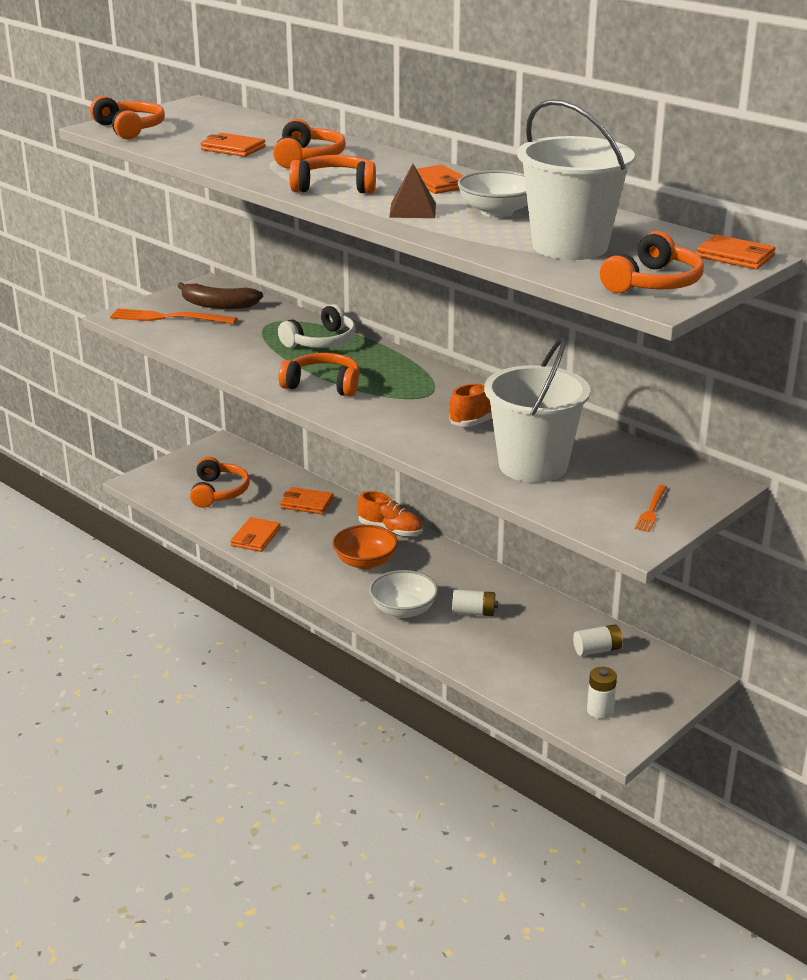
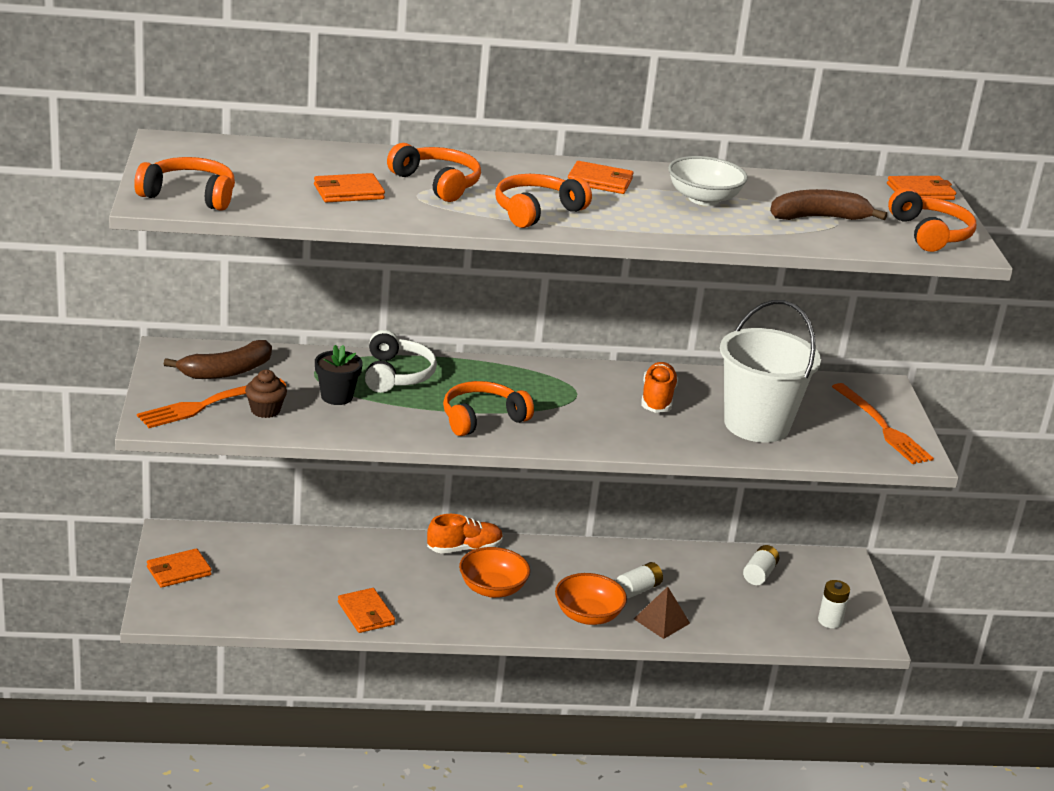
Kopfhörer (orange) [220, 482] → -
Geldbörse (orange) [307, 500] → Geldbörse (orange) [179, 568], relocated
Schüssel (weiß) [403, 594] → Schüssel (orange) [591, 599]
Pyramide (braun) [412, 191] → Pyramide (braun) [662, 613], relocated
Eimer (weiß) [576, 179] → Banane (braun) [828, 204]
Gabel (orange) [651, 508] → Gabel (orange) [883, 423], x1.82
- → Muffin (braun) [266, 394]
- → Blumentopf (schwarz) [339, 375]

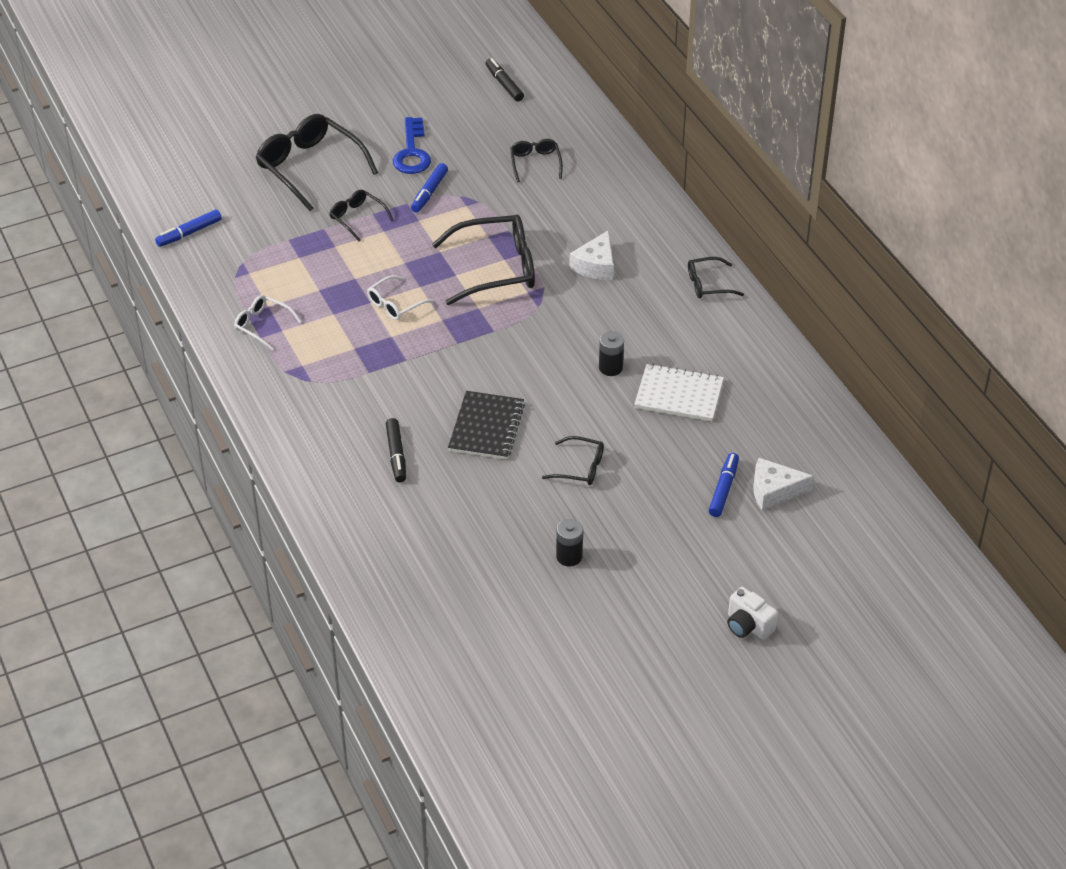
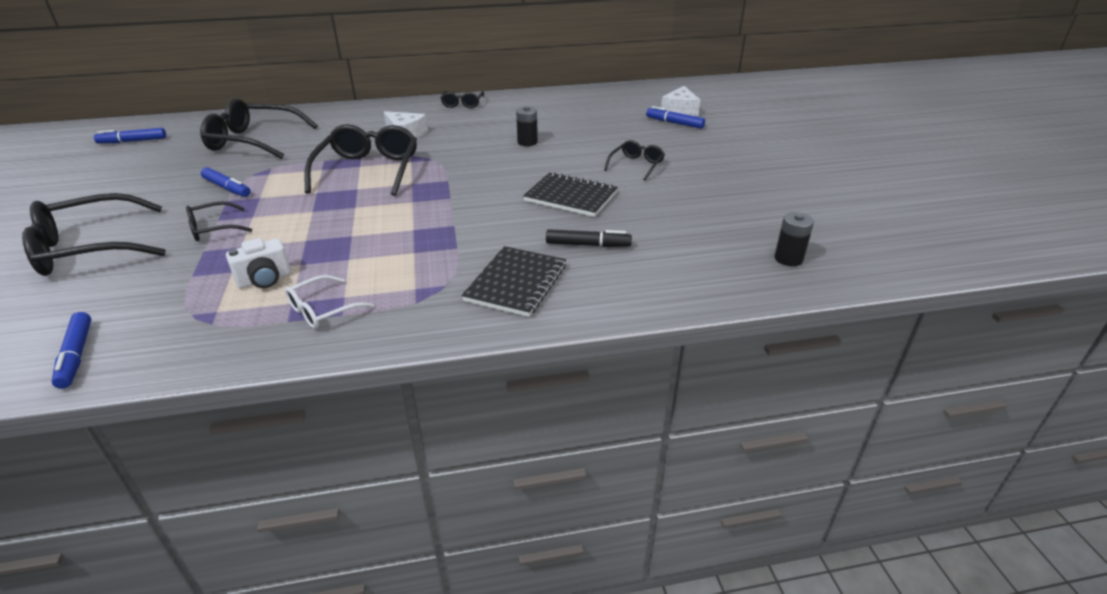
Brille (weiß) [400, 297] → -
Schlüssel (blau) [412, 145] → -
Filzstift (schwarz) [505, 79] → Filzstift (blau) [130, 136]
Brille (schwarz) [536, 161] → Brille (schwarz) [259, 128], x1.94
Batterie (schwarz) [569, 543] → Batterie (schwarz) [794, 239], relocated
Notizbuch (weiß) [679, 392] → -
Kamera (weiß) [752, 613] → Kamera (weiß) [258, 263], relocated
- → Notizbuch (schwarz) [514, 281]

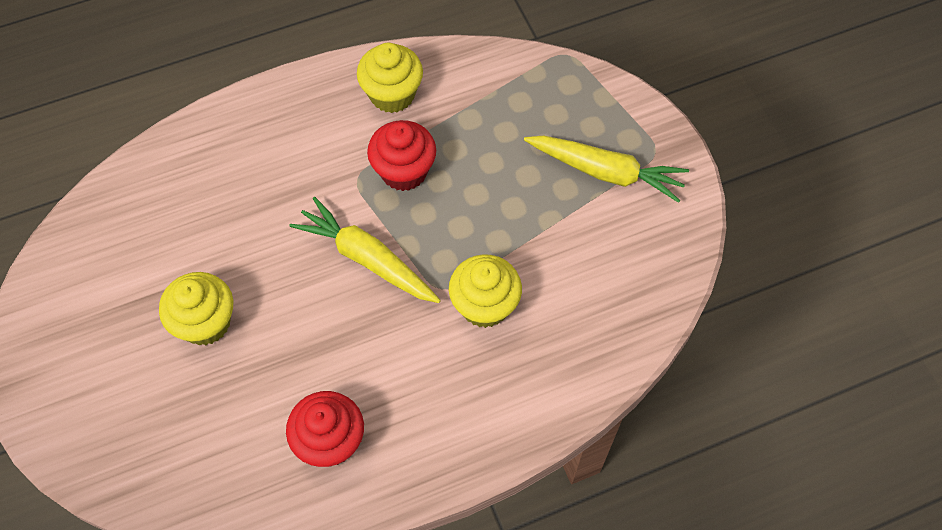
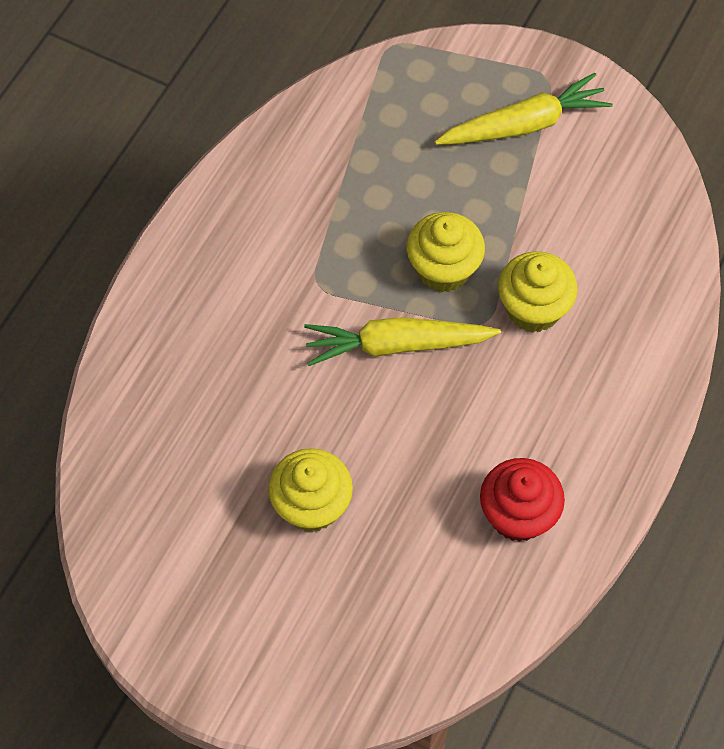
Muffin (gelb) [390, 78] → Muffin (gelb) [446, 252], relocated
Muffin (rot) [401, 155] → -

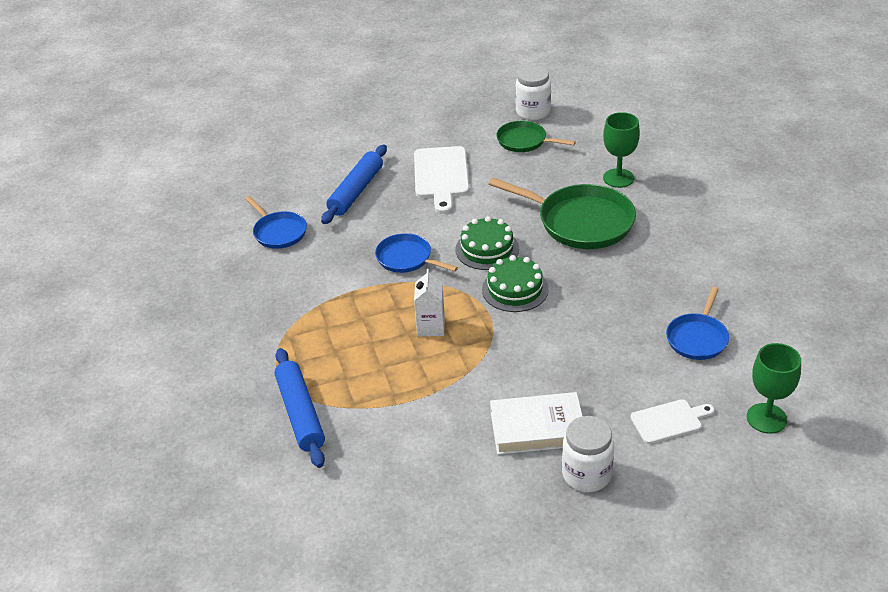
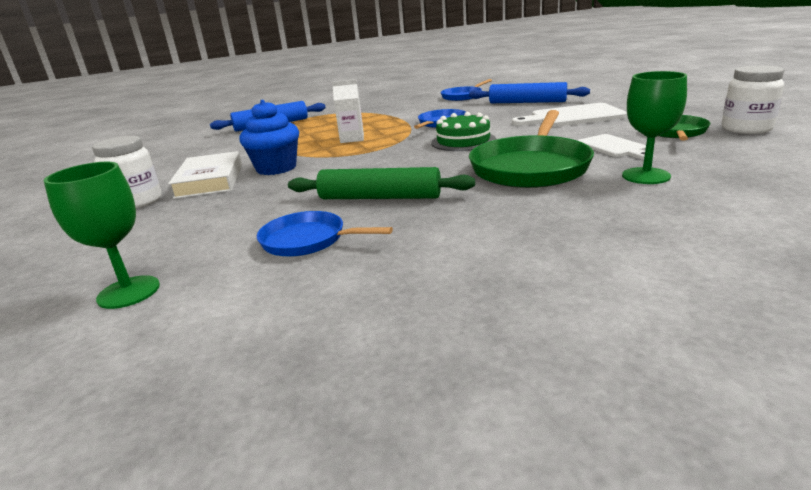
Kuchen (grün) [515, 283] → -
Schneidebrett (weiß) [673, 421] → Schneidebrett (weiß) [612, 146], relocated
- → Muffin (blau) [269, 137]
- → Nudelholz (grün) [381, 183]

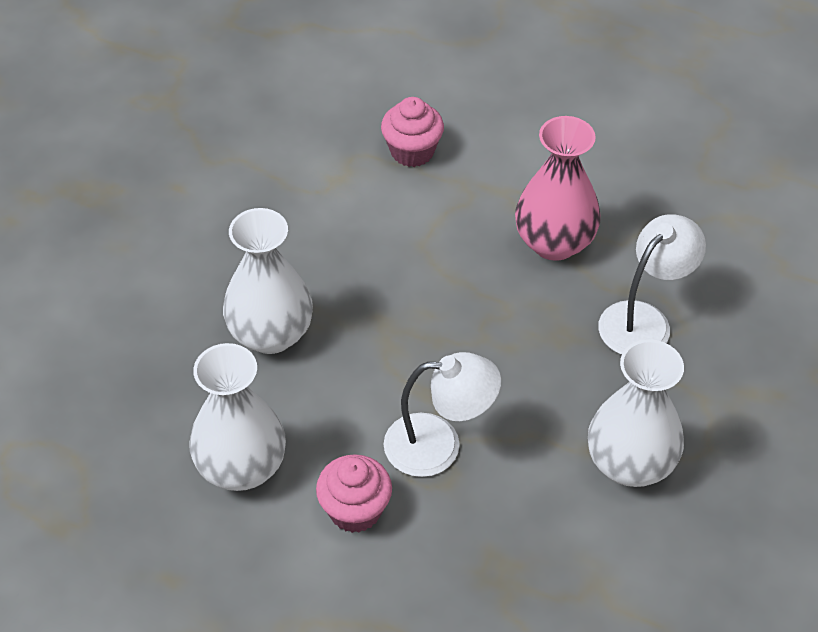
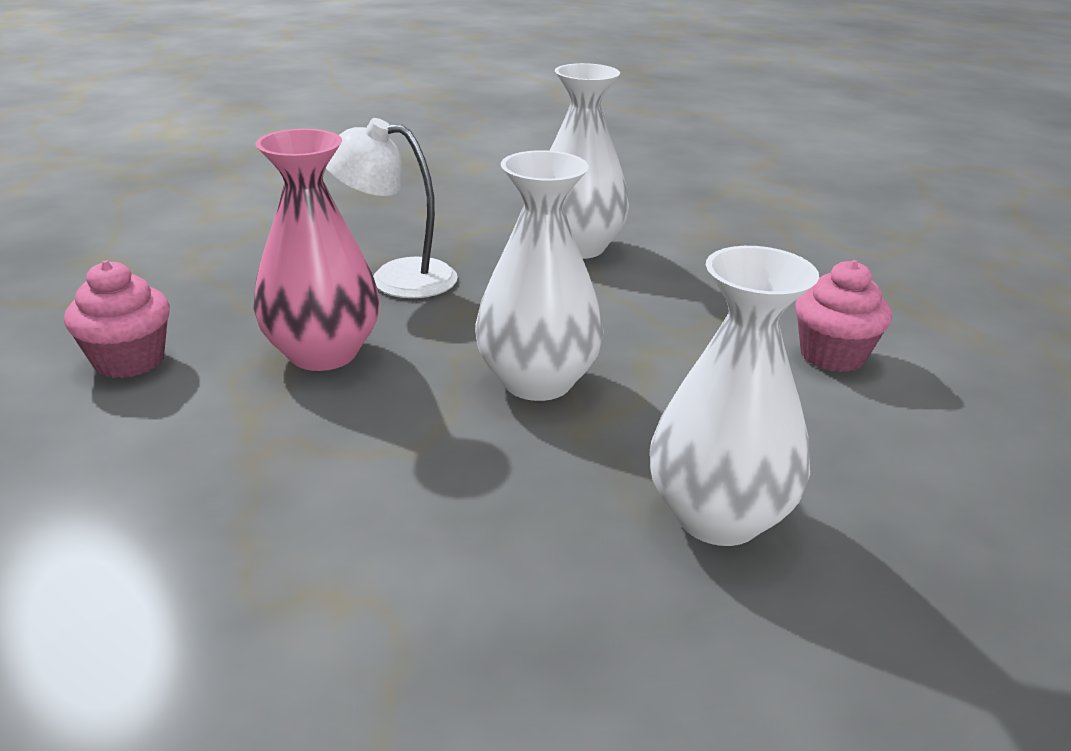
Vase (weiß) [237, 417] → Vase (weiß) [539, 275], relocated
Muffin (rosa) [412, 132] → Muffin (rosa) [117, 319], relocated
Lampe (weiß) [442, 414] → -

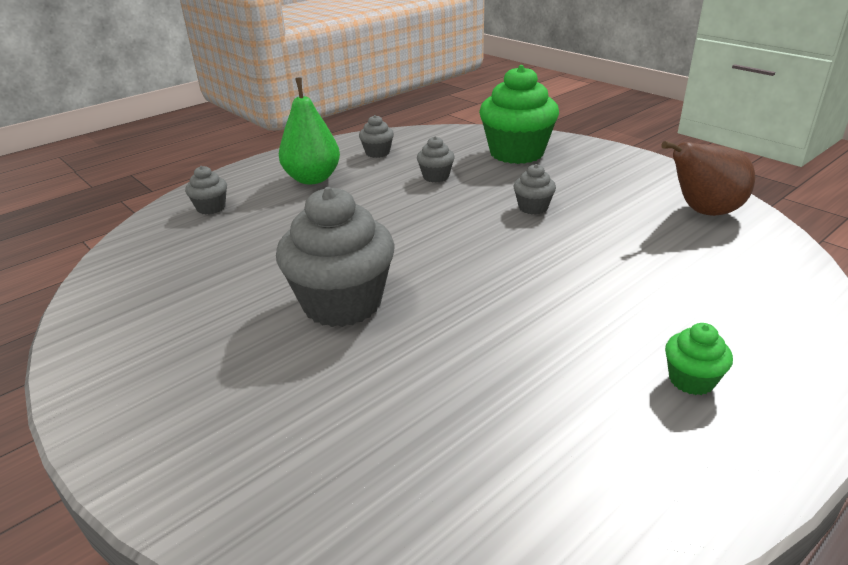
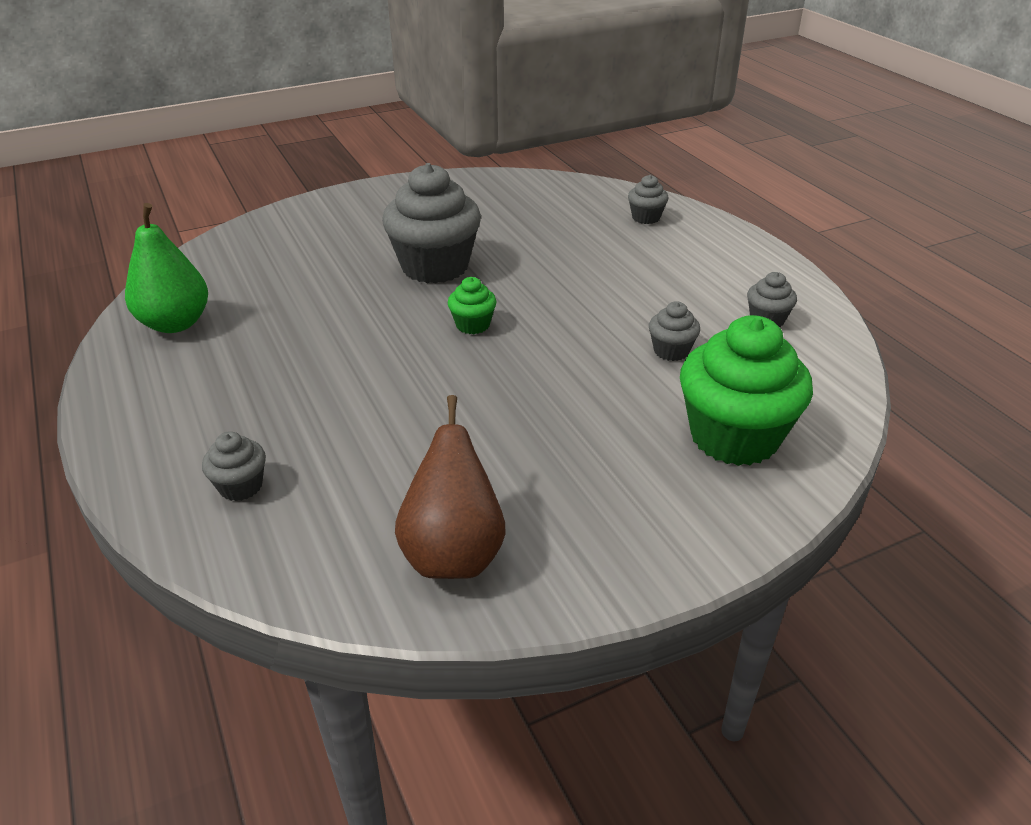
Birne (grün) [309, 130] → Birne (grün) [166, 268], relocated
Muffin (grau) [535, 189] → Muffin (grau) [234, 466], relocated
Muffin (grün) [699, 359] → Muffin (grün) [472, 305], relocated

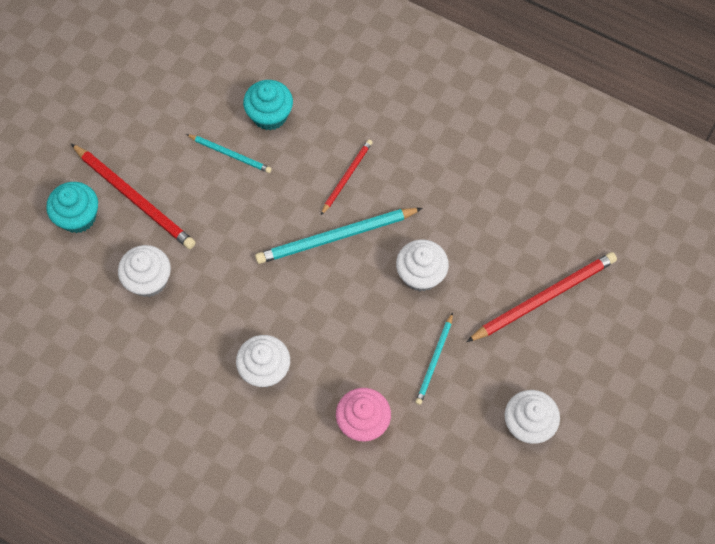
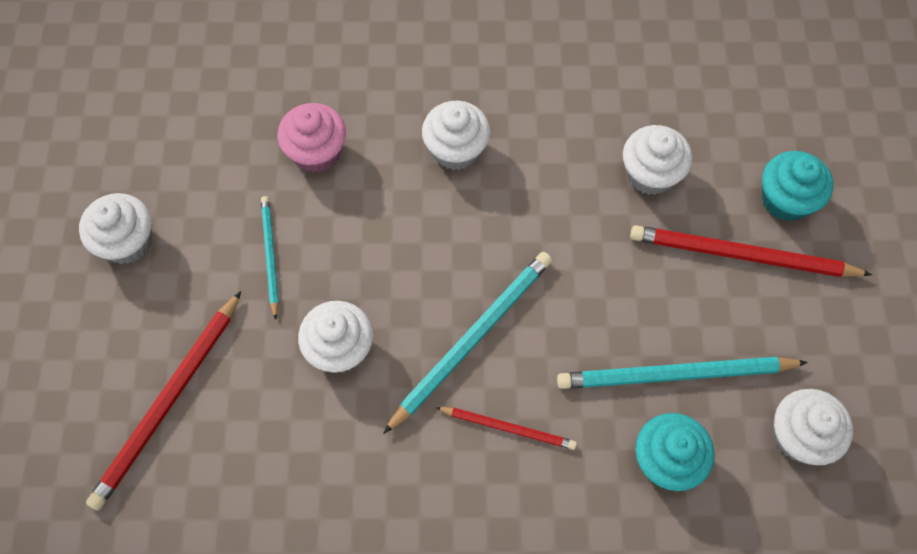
Bleistift (türkis) [229, 153] → Bleistift (türkis) [682, 373], x1.77
Bleistift (rot) [347, 177] → Bleistift (rot) [506, 428], 75 degrees counterclockwise
- → Muffin (weiß) [813, 427]

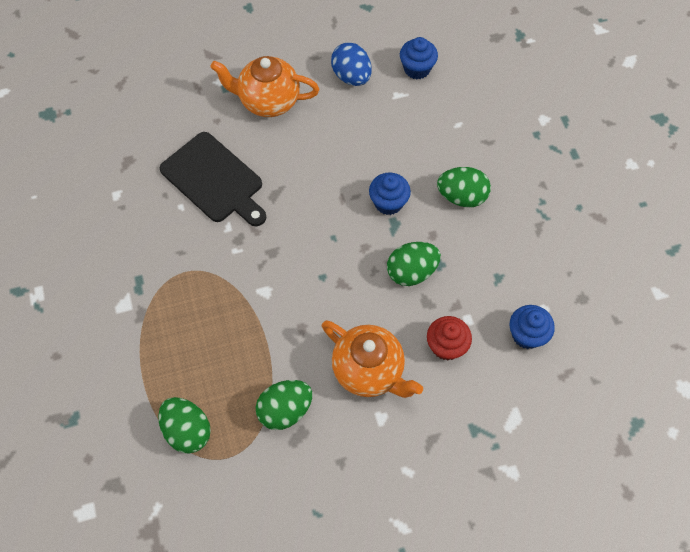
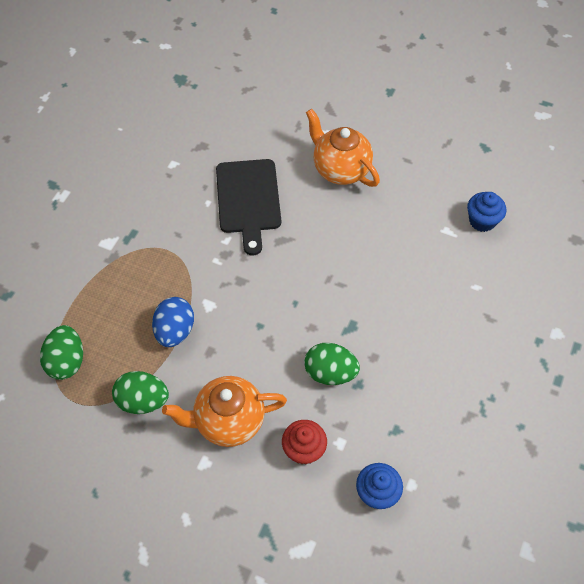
Teekanne (orange) [372, 359] → Teekanne (orange) [224, 411], 90 degrees clockwise
Ei (blau) [351, 64] → Ei (blau) [173, 322], relocated
Muffin (blau) [390, 194] → -
Ei (grün) [464, 187] → -

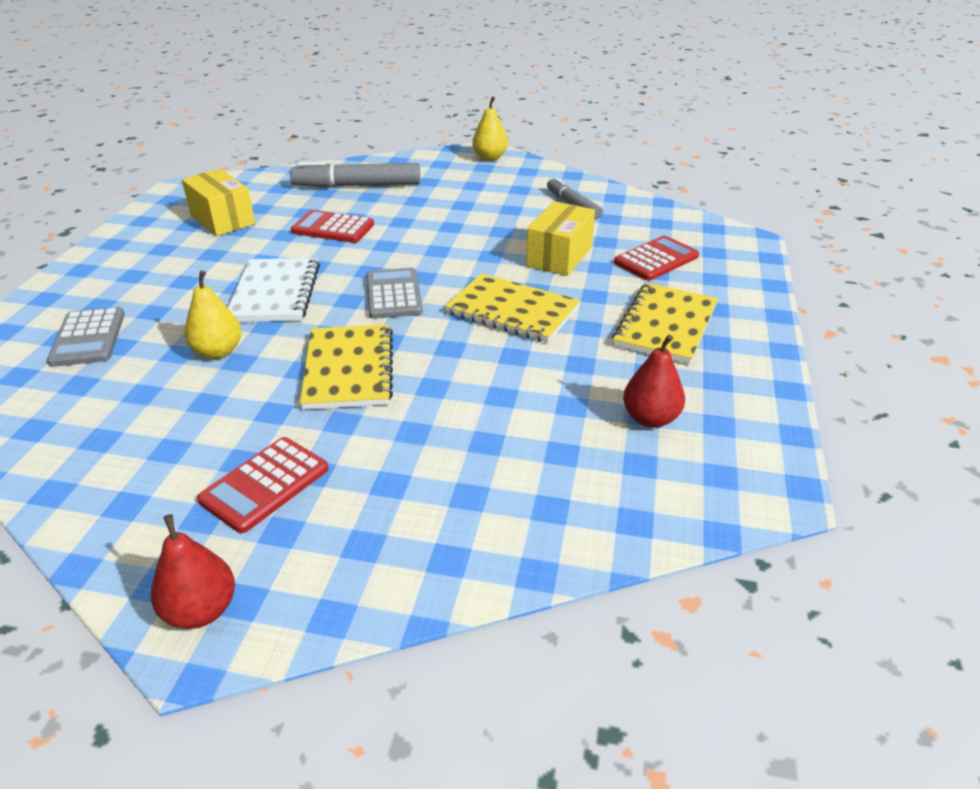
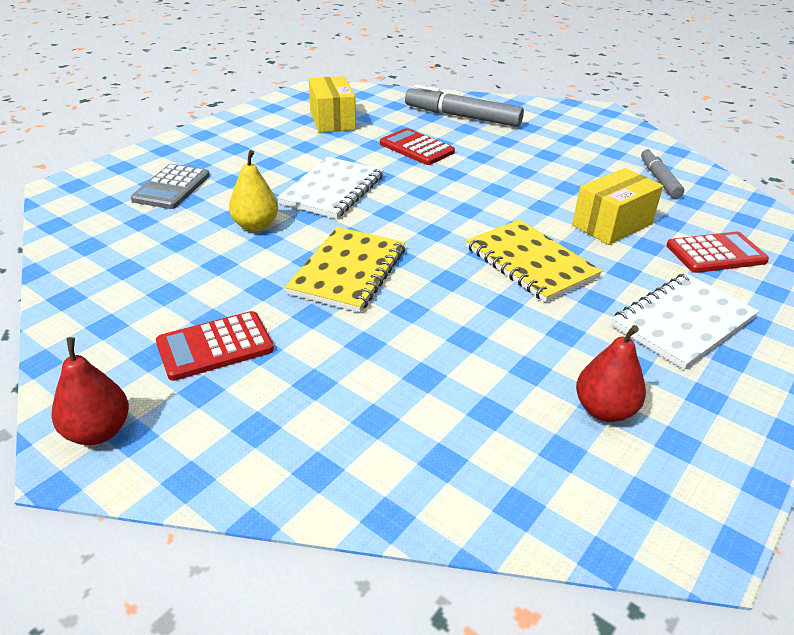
Taschenrechner (grau) [394, 293] → -
Birne (gelb) [490, 128] → -
Notizbuch (gelb) [665, 323] → Notizbuch (weiß) [685, 321]

